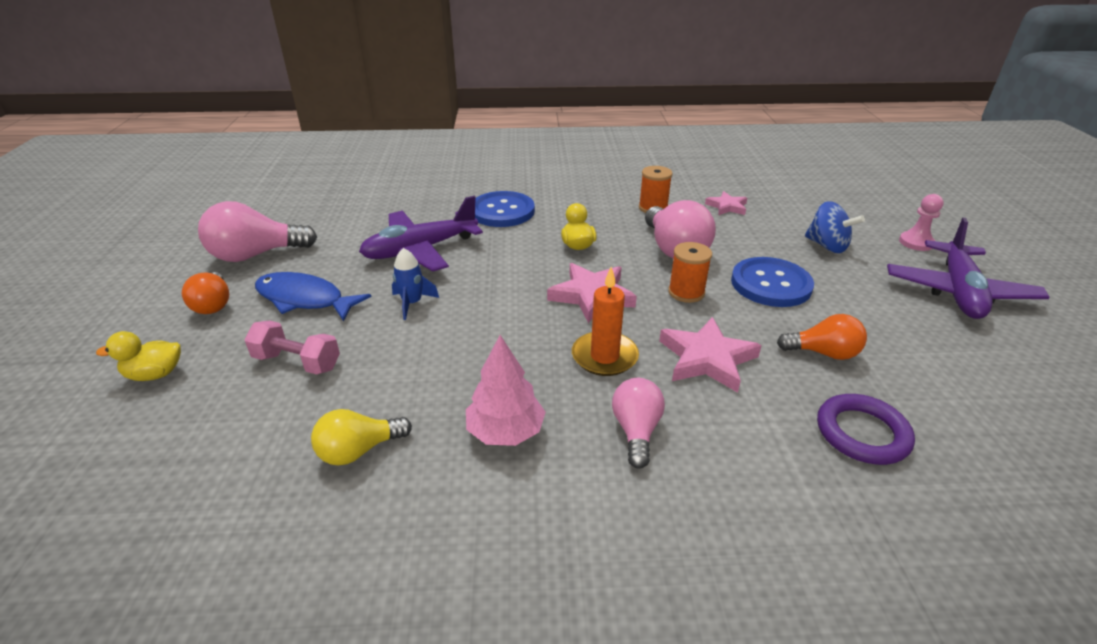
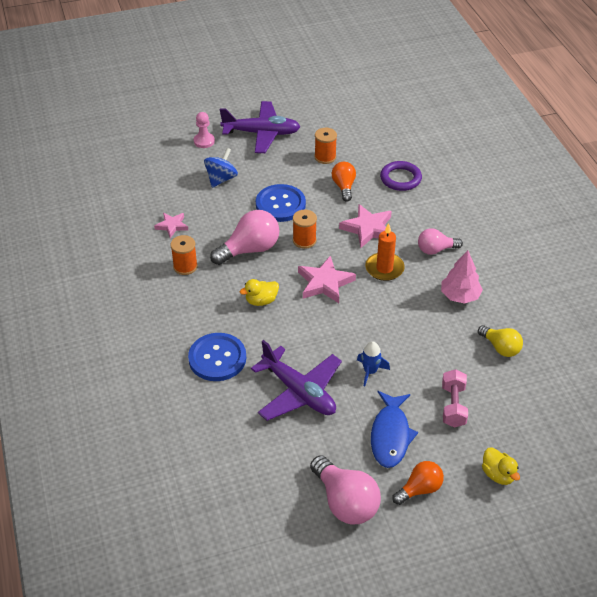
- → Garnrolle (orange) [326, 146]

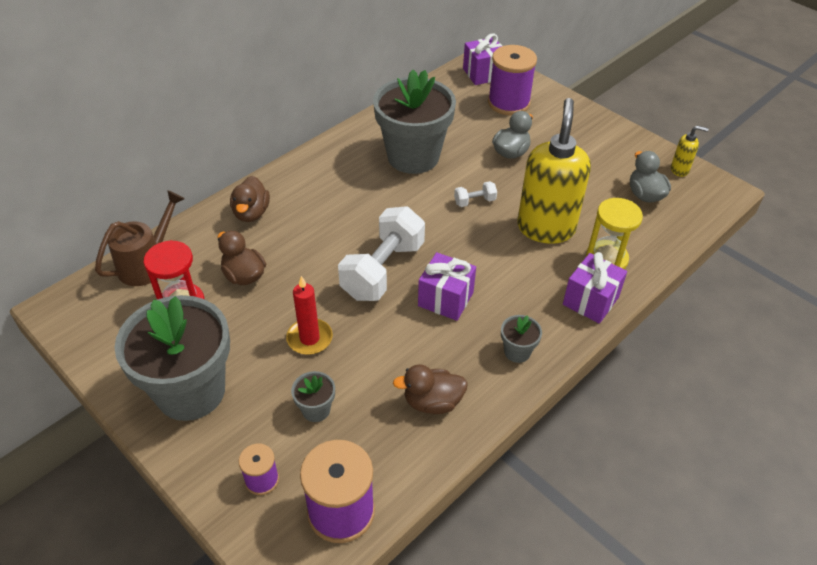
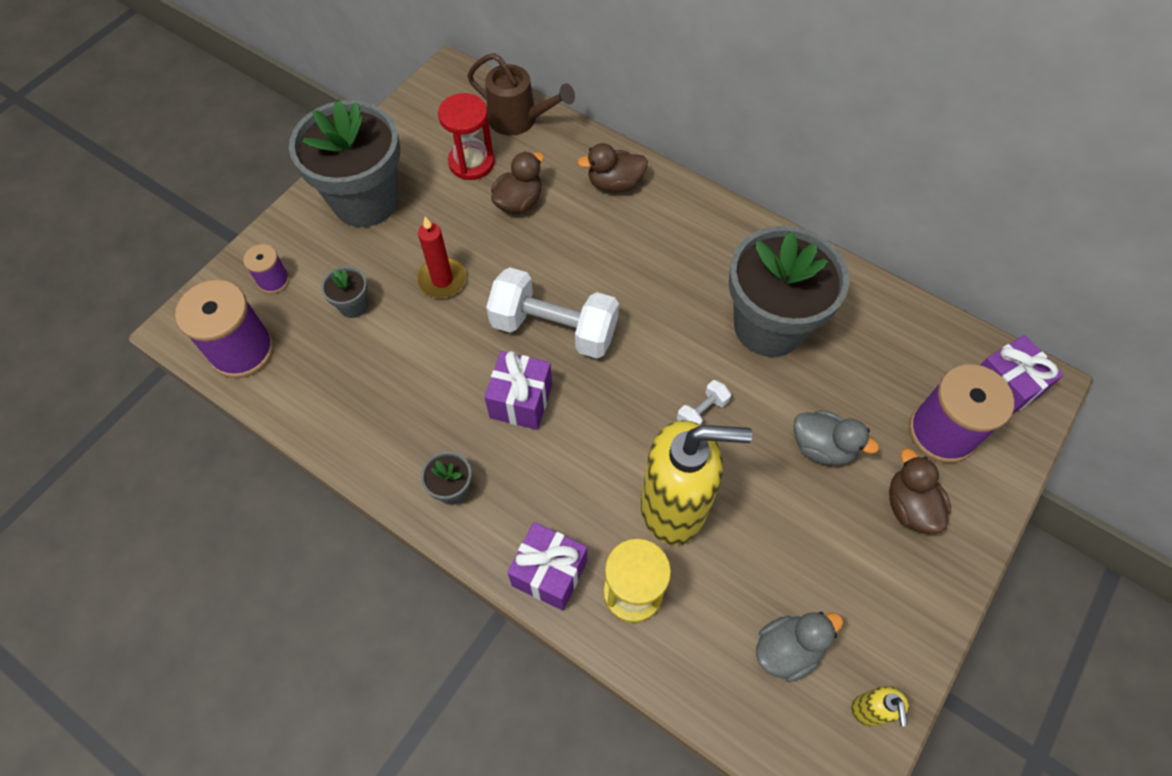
Ente (braun) [430, 389] → Ente (braun) [920, 491], relocated
Hantel (weiß) [475, 194] → Hantel (weiß) [704, 402], 75 degrees clockwise

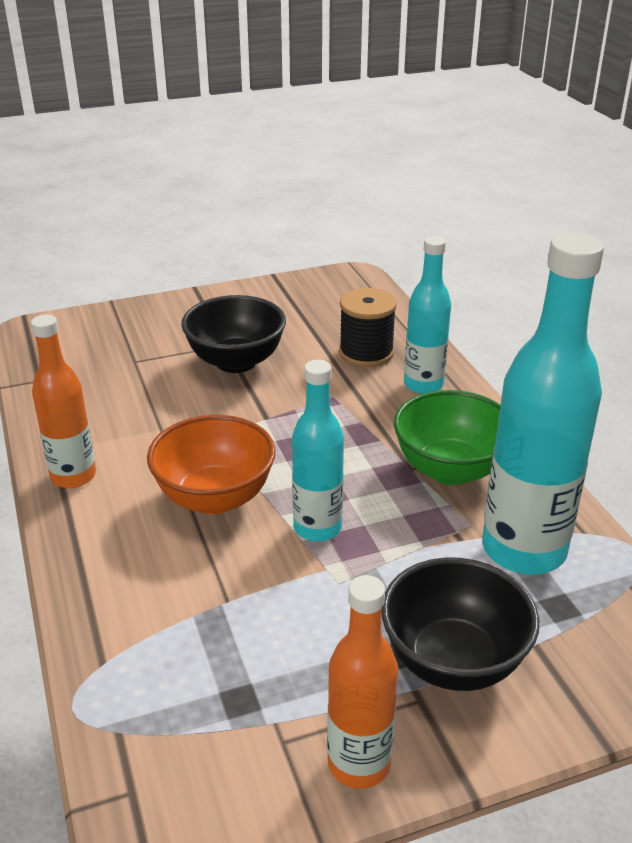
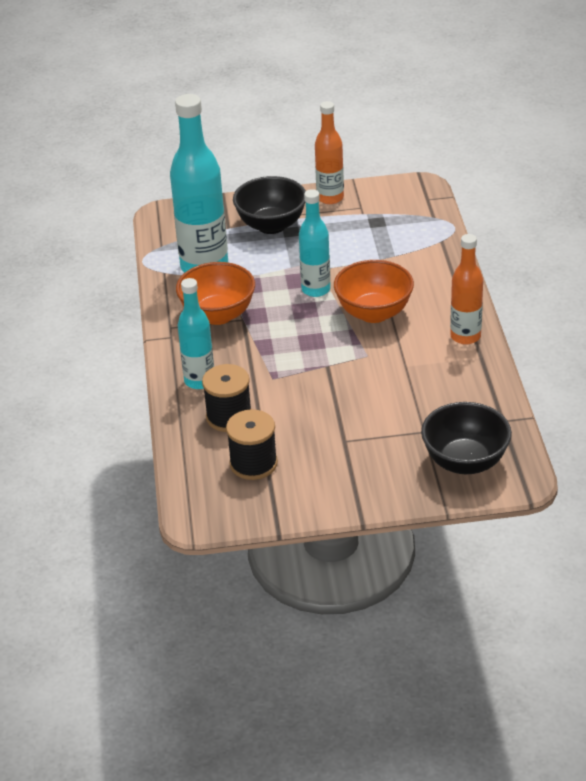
Schüssel (schwarz) [233, 334] → Schüssel (schwarz) [466, 438], relocated
Schüssel (grün) [447, 437] → Schüssel (orange) [215, 293]
- → Garnrolle (schwarz) [252, 444]

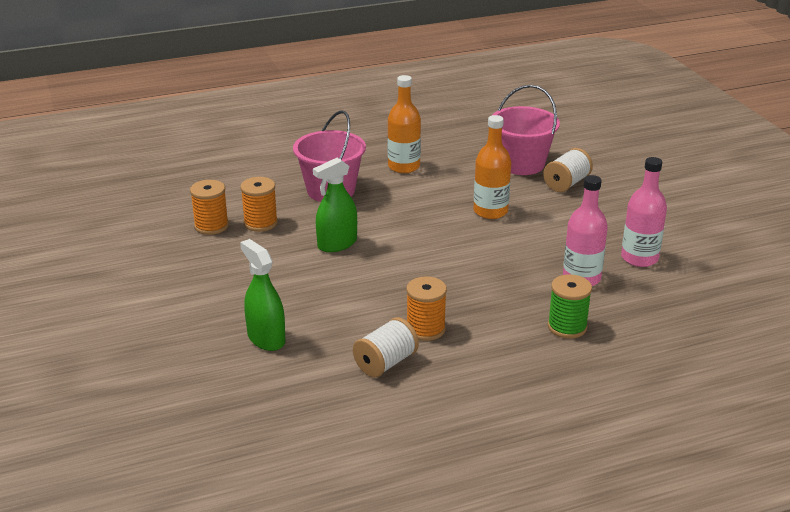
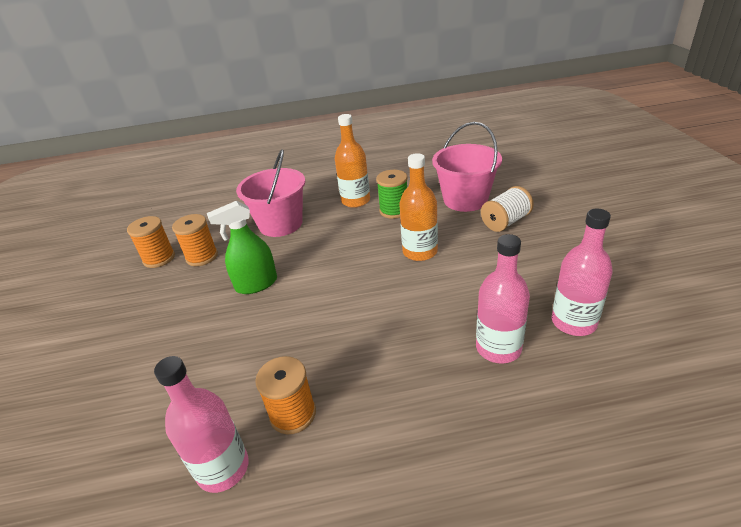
Sprühflasche (grün) [262, 295] → -
Garnrolle (weiß) [386, 347] → Flasche (rosa) [201, 424]
Garnrolle (grün) [570, 306] → Garnrolle (grün) [391, 194], relocated

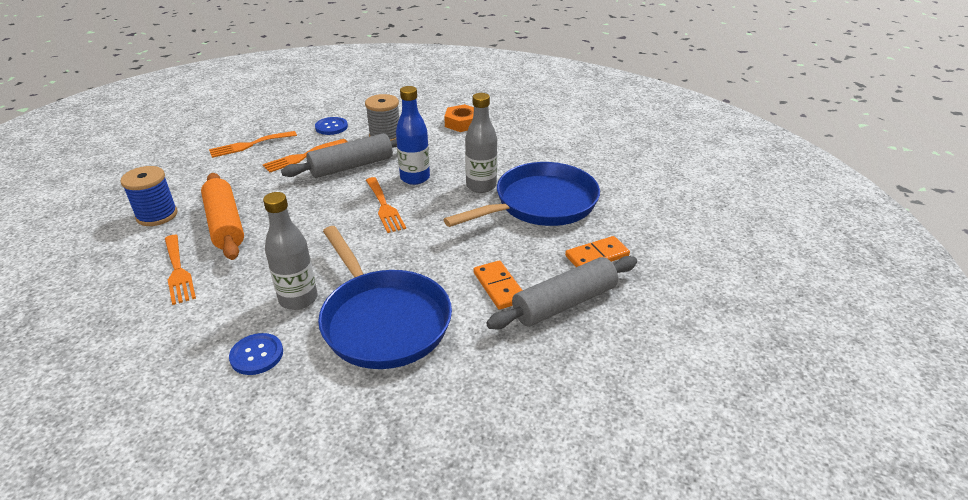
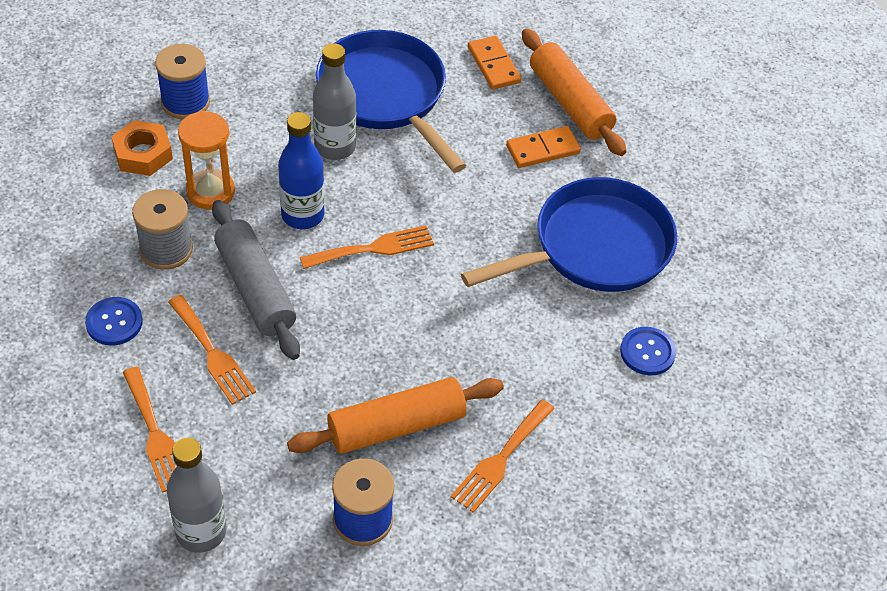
Gabel (orange) [180, 270] → Gabel (orange) [503, 456], 150 degrees clockwise
Flasche (grau) [290, 251] → Flasche (grau) [196, 495], relocated
Nudelholz (grau) [561, 292] → Nudelholz (orange) [574, 92]
- → Garnrolle (blau) [182, 81]
- → Sanduhr (orange) [206, 160]

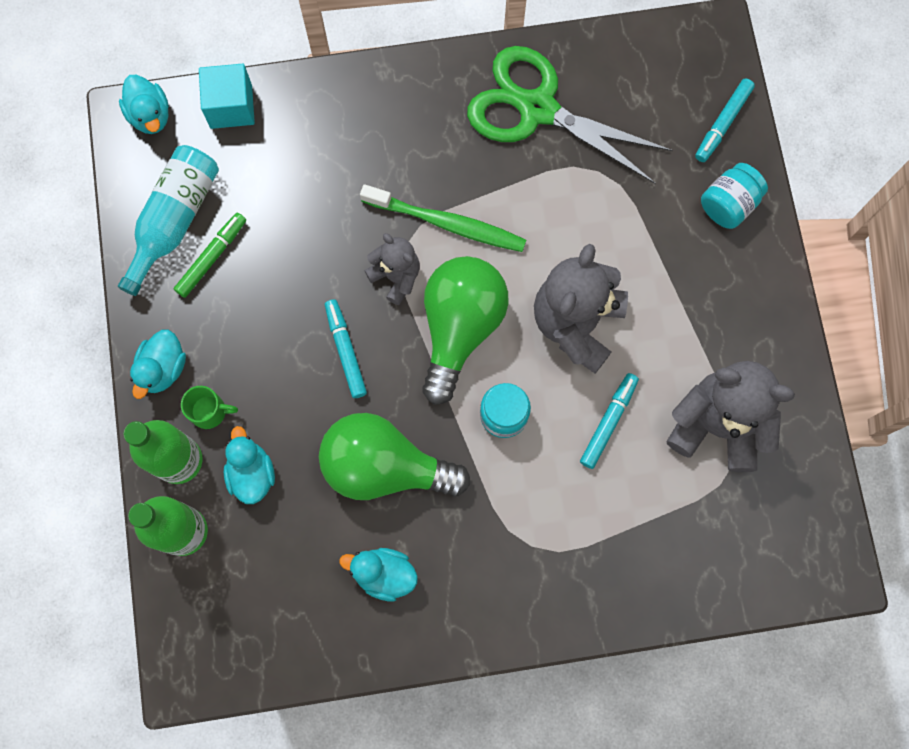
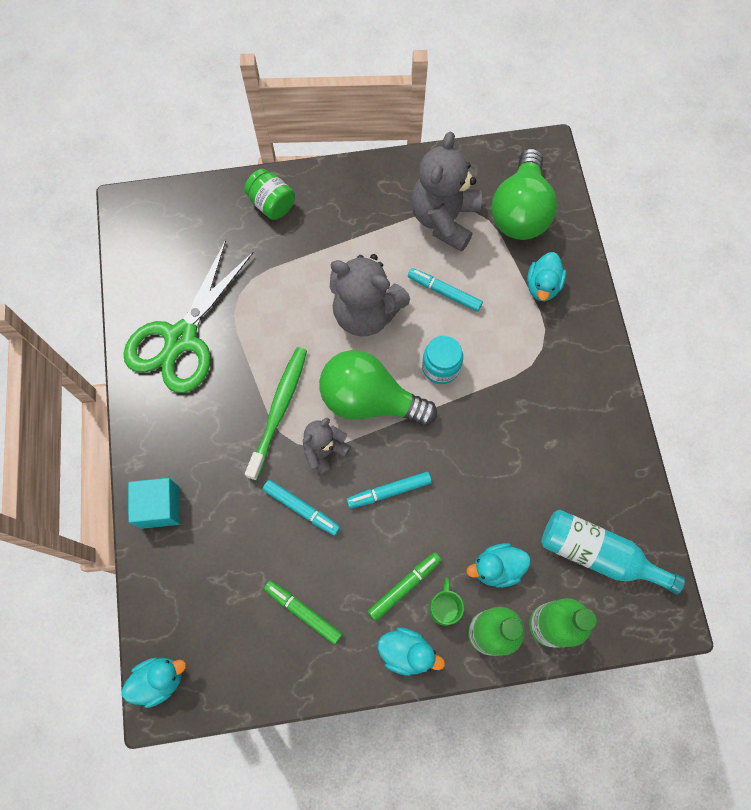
Flasche (türkis) [168, 220] → Flasche (türkis) [613, 552], relocated
Kubus (türkis) [227, 96] → Kubus (türkis) [154, 503], relocated
Glühbirne (grün) [394, 456] → Glühbirne (grün) [524, 194], relocated
Ente (türkis) [378, 575] → Ente (türkis) [546, 276], relocated
Filzstift (türkis) [725, 120] → Filzstift (türkis) [301, 508], relocated
Einmachglas (türkis) [734, 196] → Einmachglas (grün) [269, 194]
- → Filzstift (grün) [404, 586]

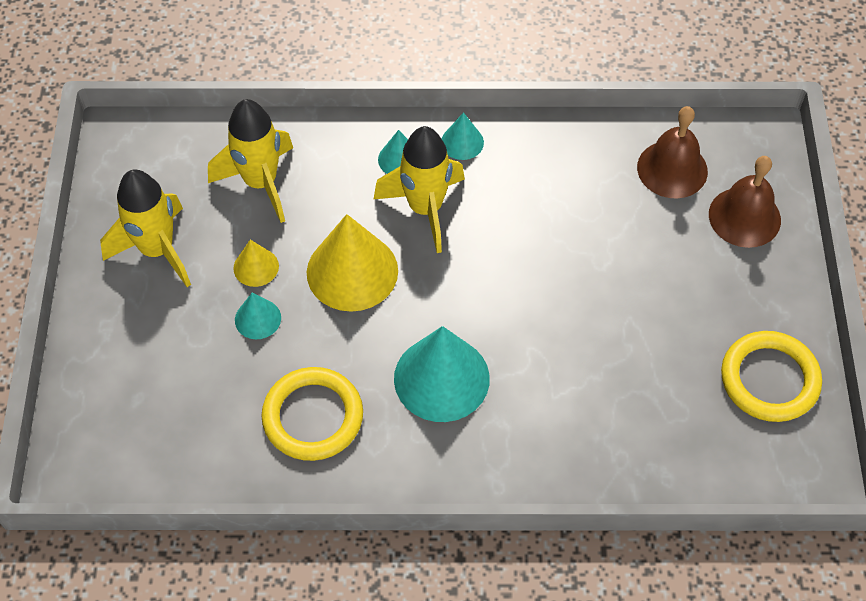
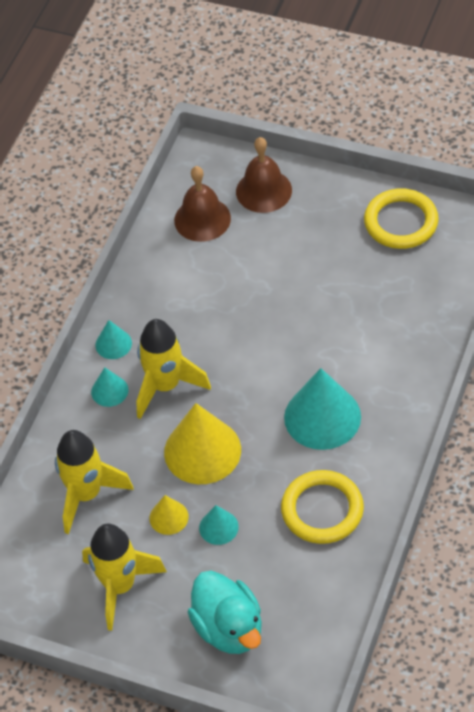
- → Ente (türkis) [225, 612]

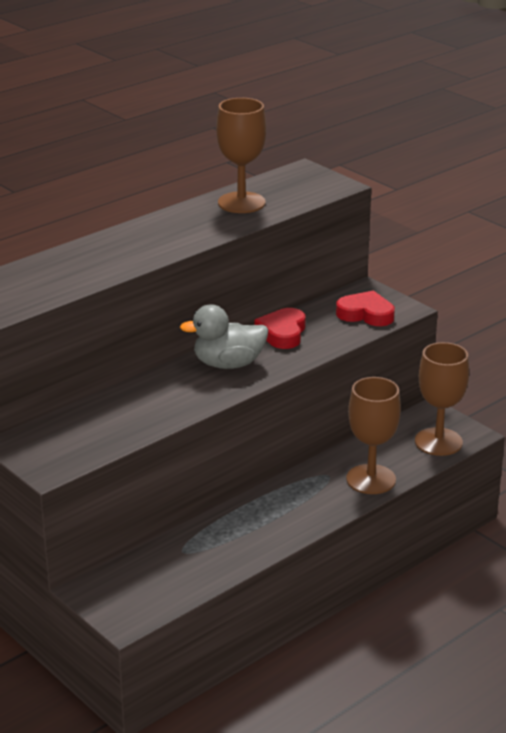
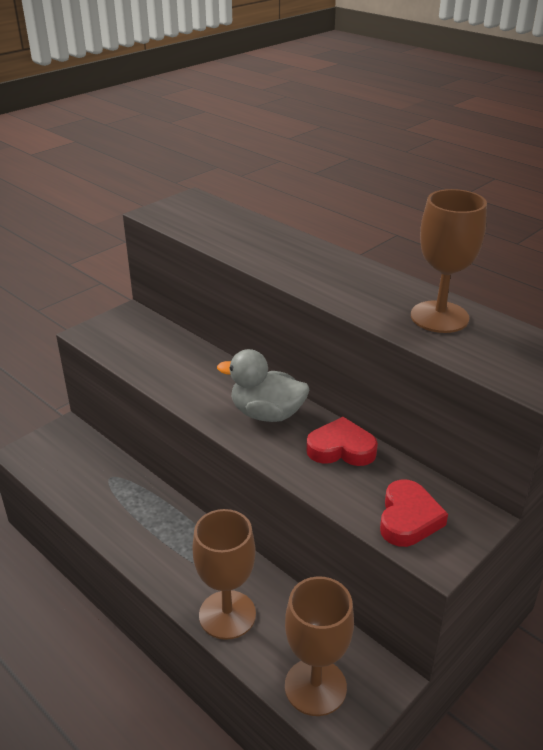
Ente (grau) [224, 336] → Ente (grau) [263, 385], 60 degrees counterclockwise

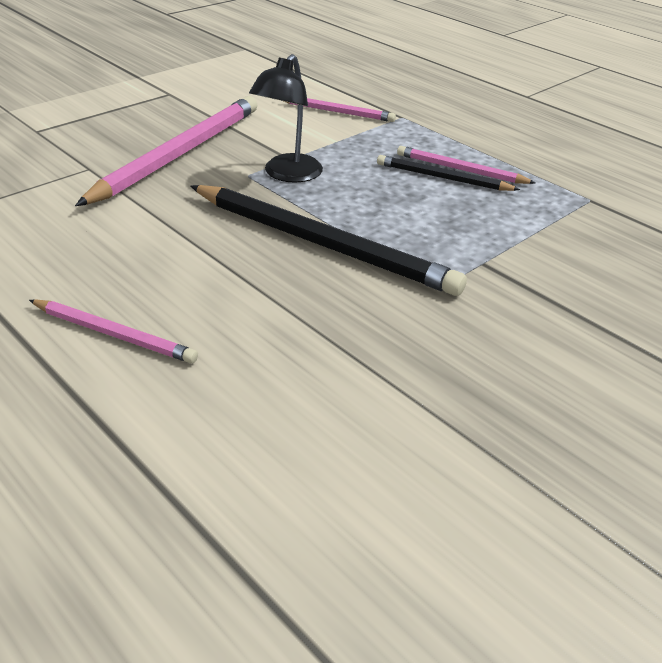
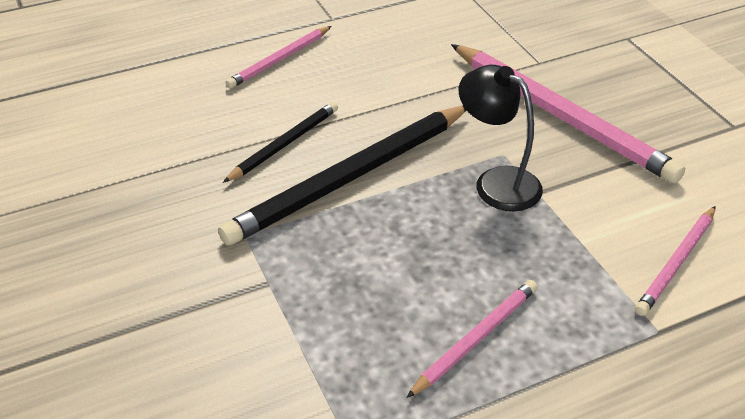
Bleistift (schwarz) [448, 173] → Bleistift (schwarz) [280, 142], relocated

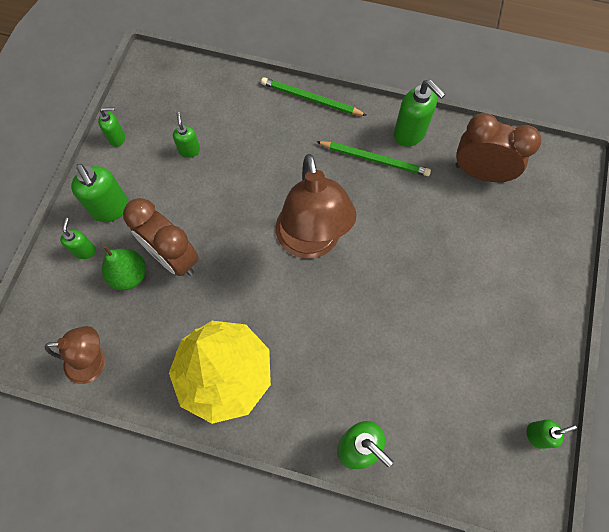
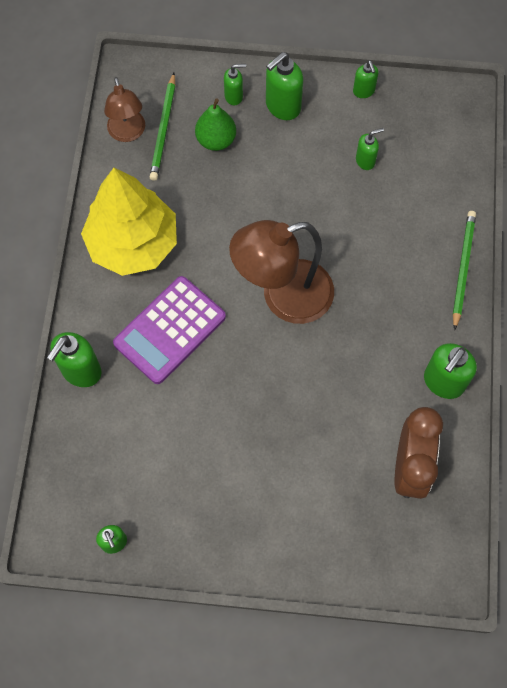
Wecker (braun) [161, 237] → -
Bleistift (grün) [373, 158] → Bleistift (grün) [162, 127], relocated
- → Taschenrechner (lila) [169, 330]

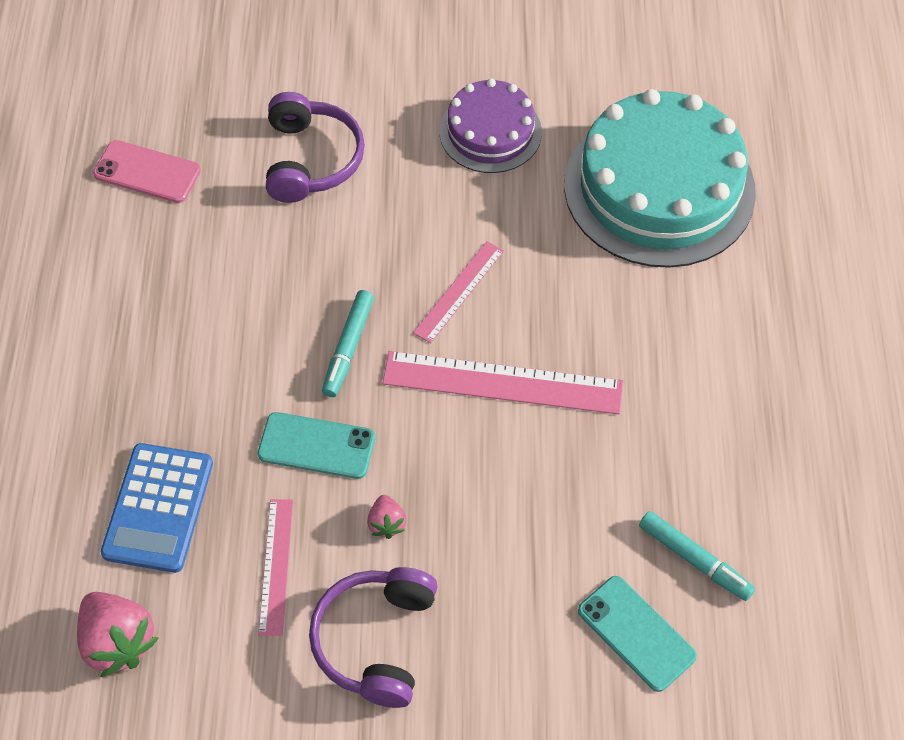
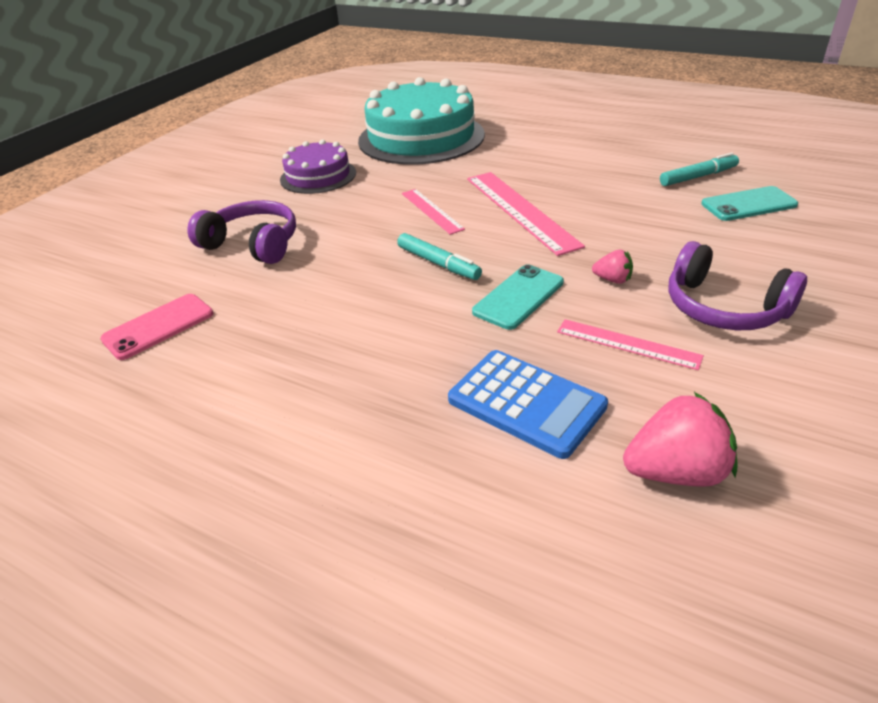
Lineal (rosa) [503, 382] → Lineal (rosa) [526, 214], 60 degrees counterclockwise

